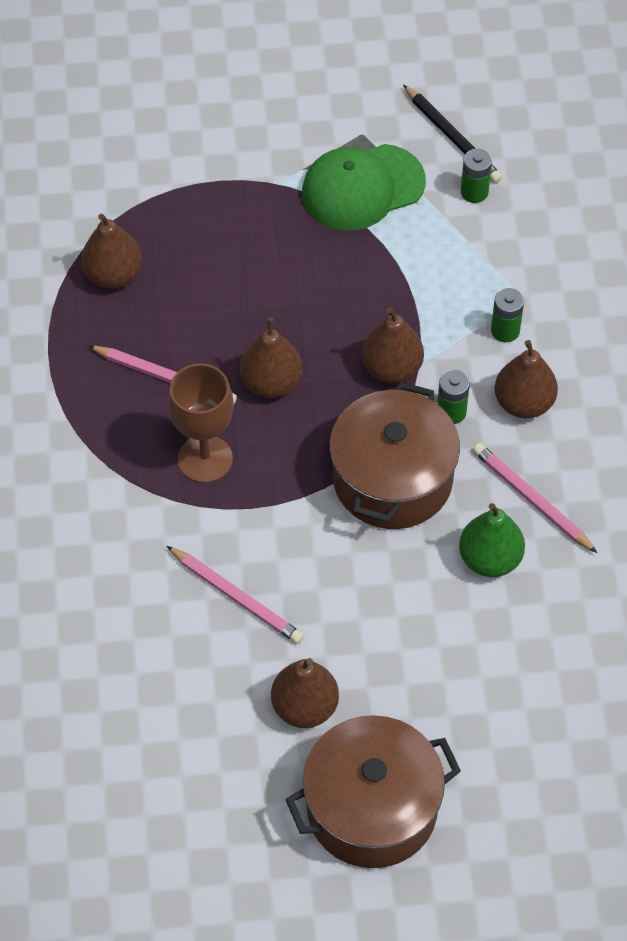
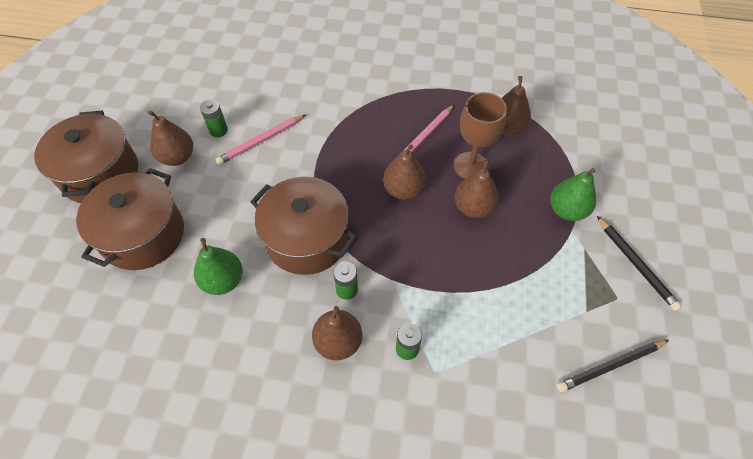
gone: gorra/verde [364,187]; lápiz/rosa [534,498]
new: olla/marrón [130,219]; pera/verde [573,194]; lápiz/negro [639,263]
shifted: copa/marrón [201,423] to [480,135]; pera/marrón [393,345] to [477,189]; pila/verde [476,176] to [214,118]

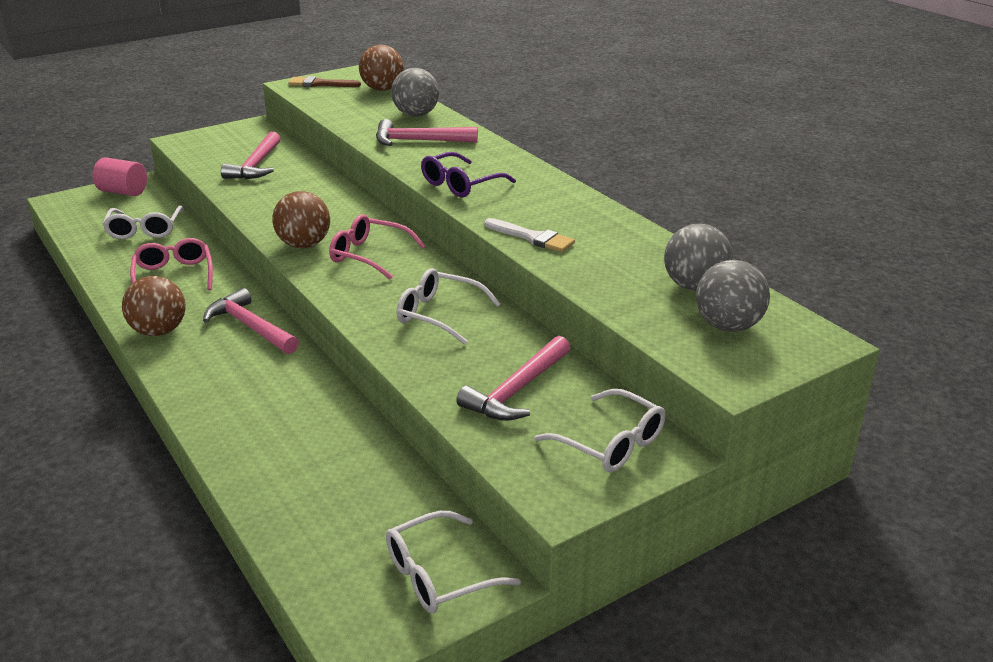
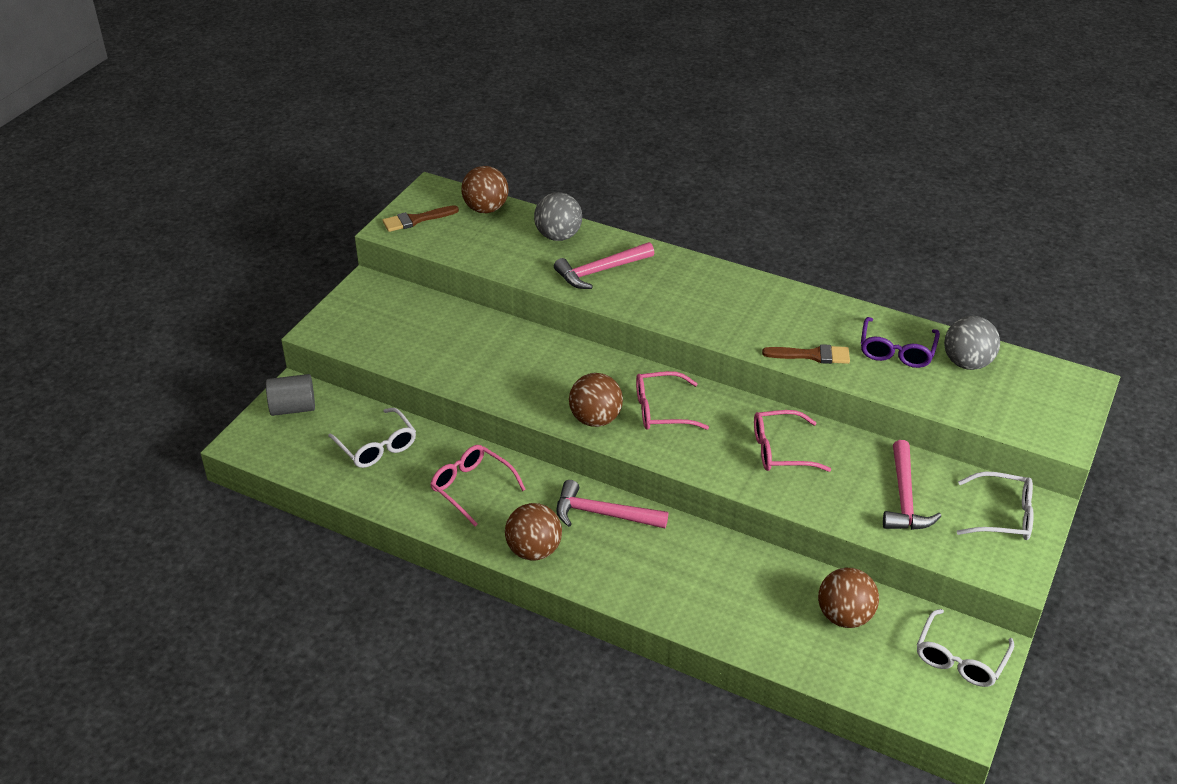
gone: martillo/rosa [251,155]; pelota/gris [733,296]
new: pelota/marrón [848,598]
shifted: gafas/morado [468,174] to [900,342]
repainted: cilindro/rosa [119,176] to cilindro/gris [290,395]; gafas/blanco [449,306] to gafas/rosa [792,441]; pincel/blanco [530,235] to pincel/marrón [806,354]

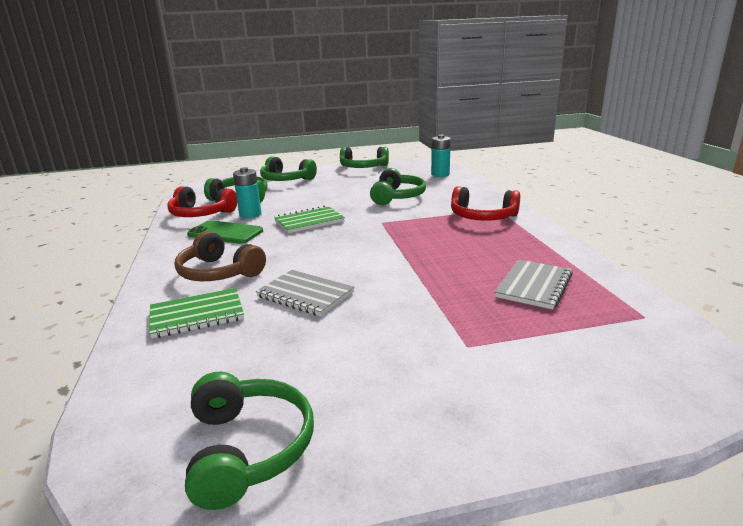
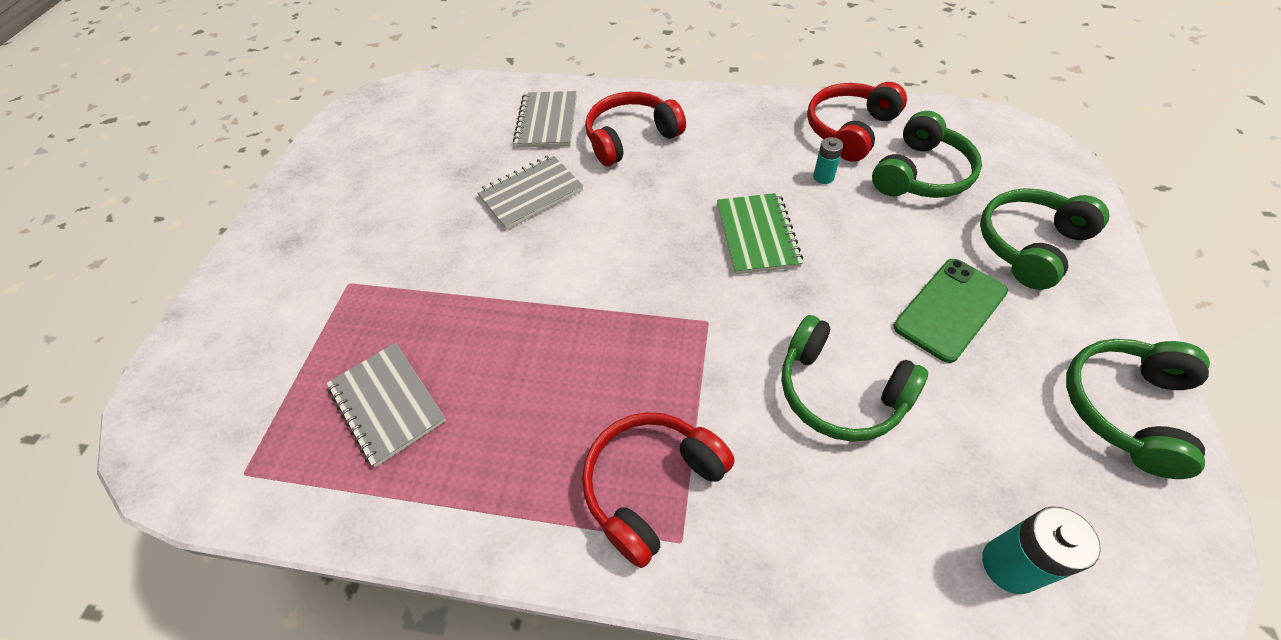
gone: auriculares/verde [249,441]
shifted: móvil/verde [225,232] to [951,311]
repainted: cuaderno/verde [196,313] to cuaderno/gris [545,119]; auriculares/marrón [220,256] to auriculares/rojo [635,129]
scaled: pila/turquesa [247,192] = [828,160] x0.60

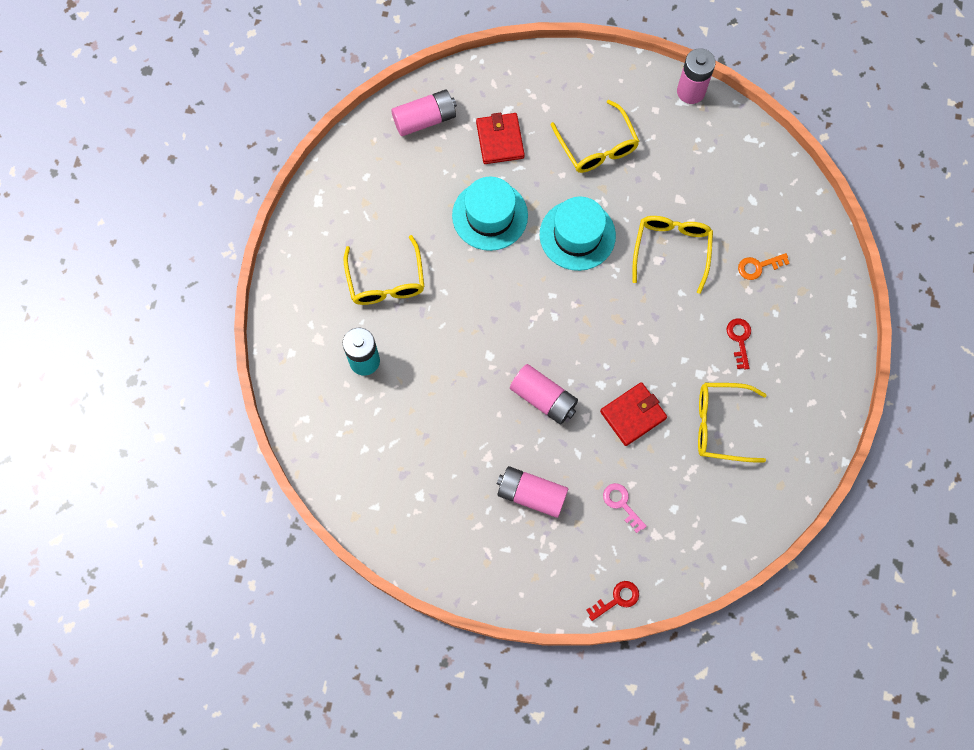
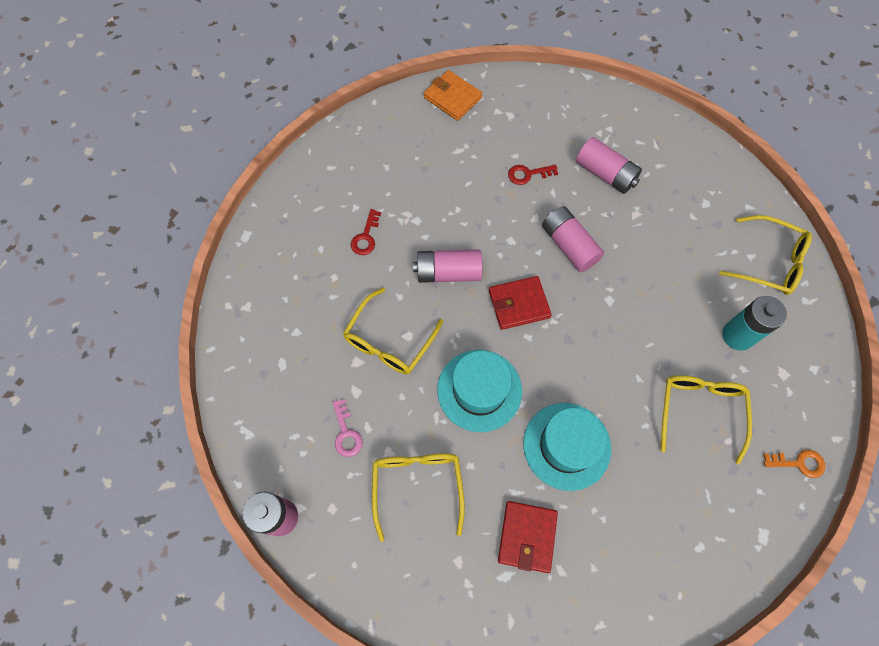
new: cartera/naranja [453,95]
shifted: pila/rosa [424,113] to [447,266]; llave/rojo [612,601] to [533,175]; cartera/rojo [633,414] to [520,303]; llave/rosa [625,508] to [347,428]; gafas/amarillo [732,423] to [765,255]; llave/naranja [764,266] to [794,464]

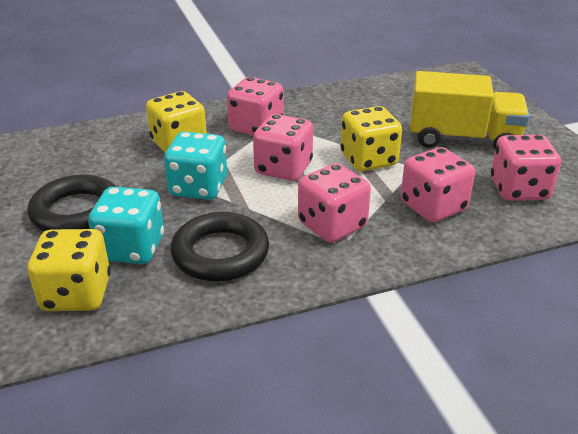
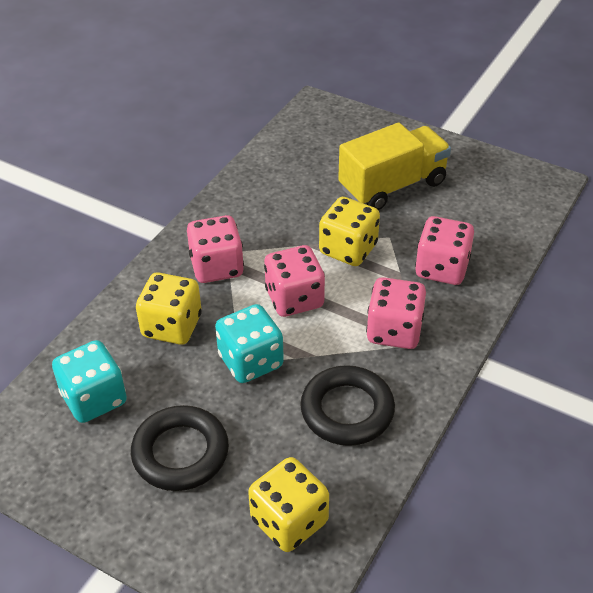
gone: dado/rosa [526,168]
shifted: dado/turquesa [126,225] to [89,381]

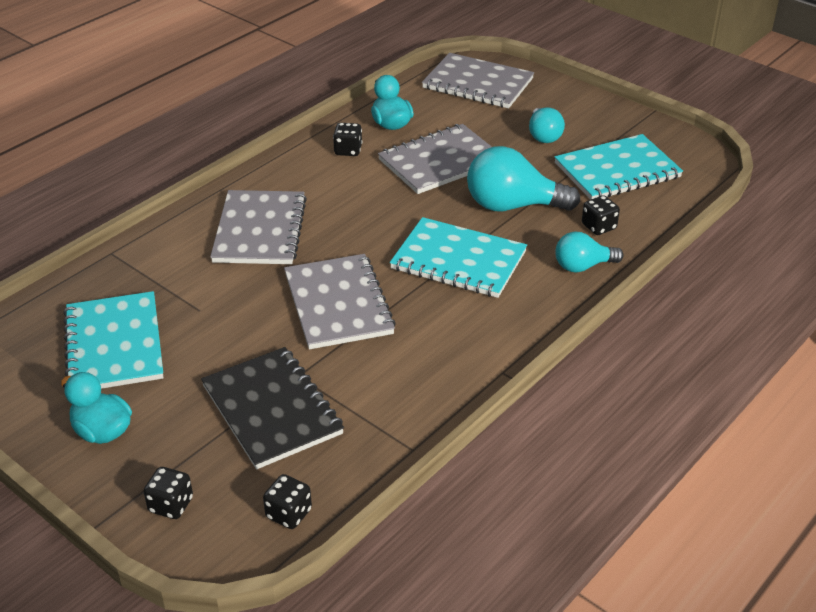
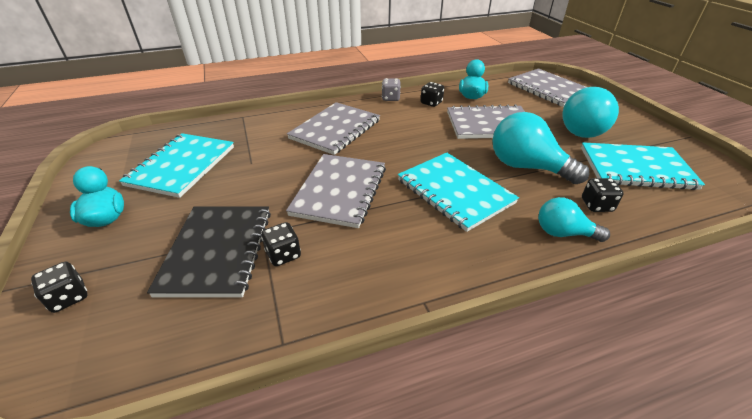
new: dado/gris [391,89]
shifted: dado/negro [287,501] to [281,244]
scaled: bombilla/turquesa [547,125] = [590,112] x1.69

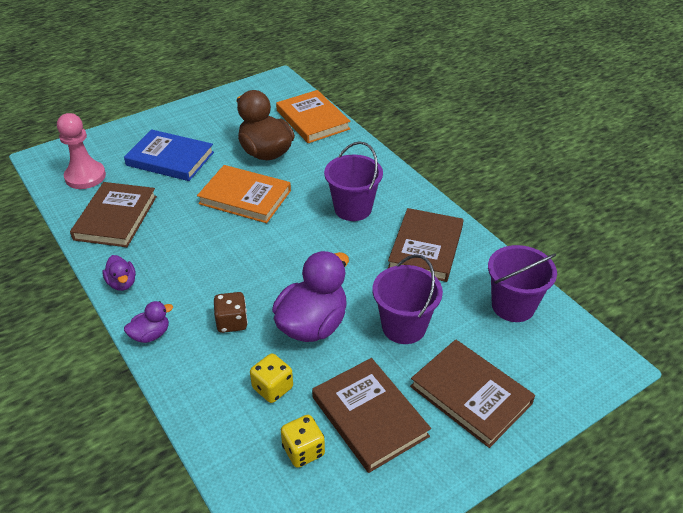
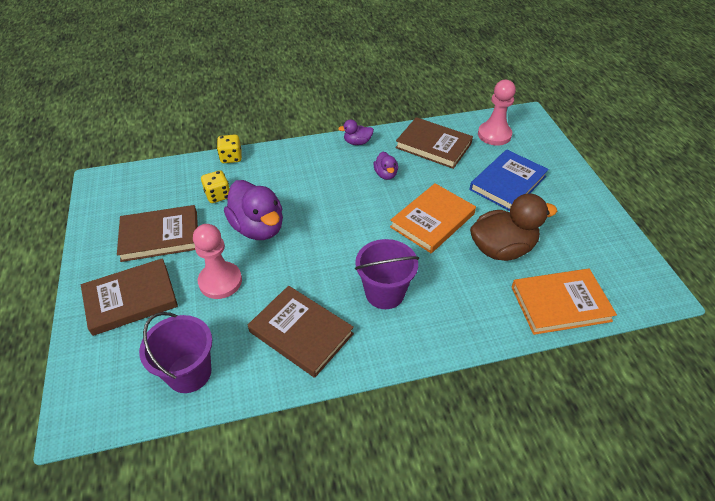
gone: dado/marrón [231,312]
shifted: pato/morado [148,322] to [386,166]; dado/amarillo [303,441] to [229,148]
swapped: balde/morado [408,299] to peón/rosa [217,261]

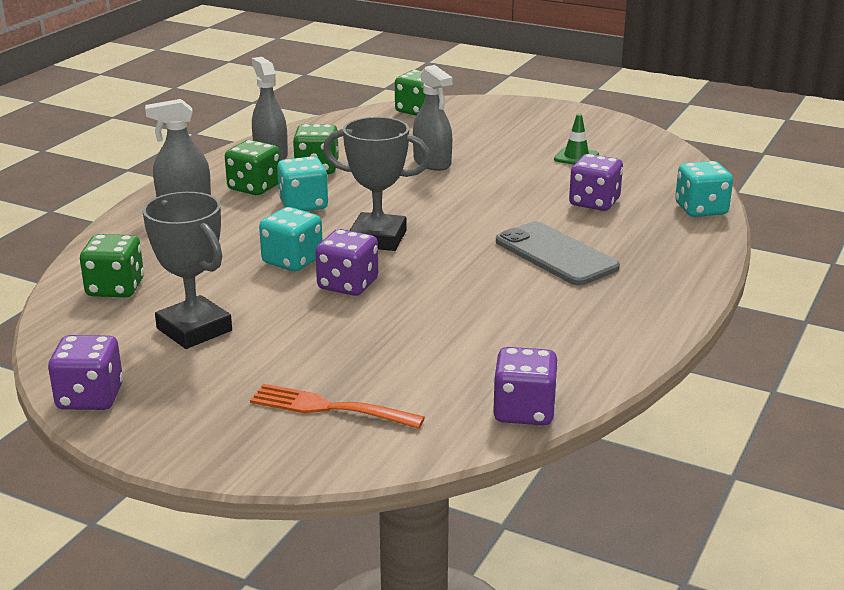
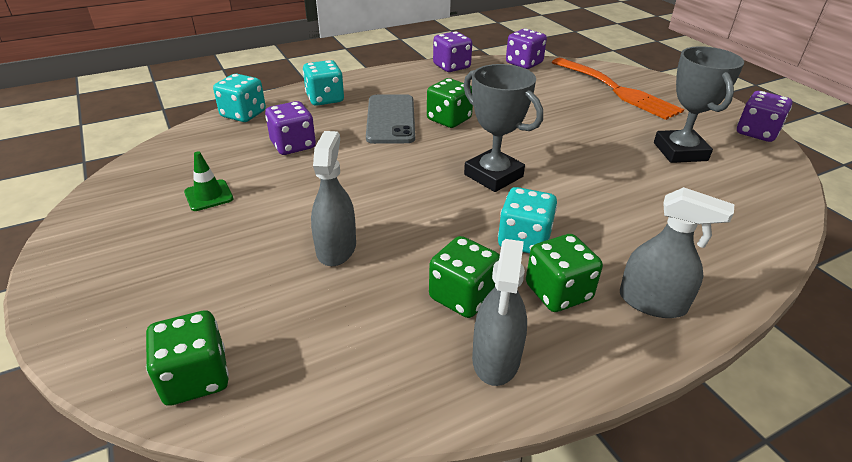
shifted: dado/verde [112,265] to [450,103]; dado/turquesa [291,239] to [323,83]; dado/morado [346,262] to [452,51]
scaled: tenedor/naranja [337,406] = [618,89] x1.55

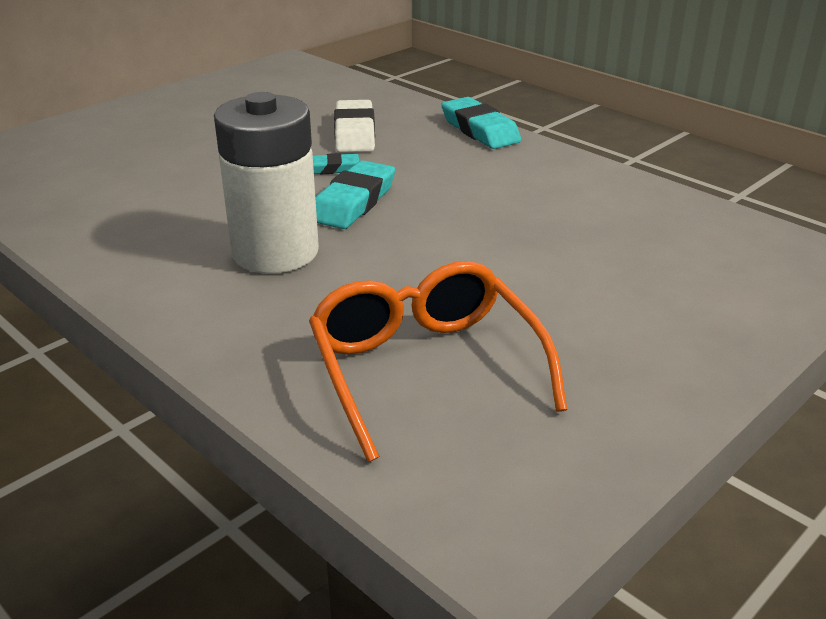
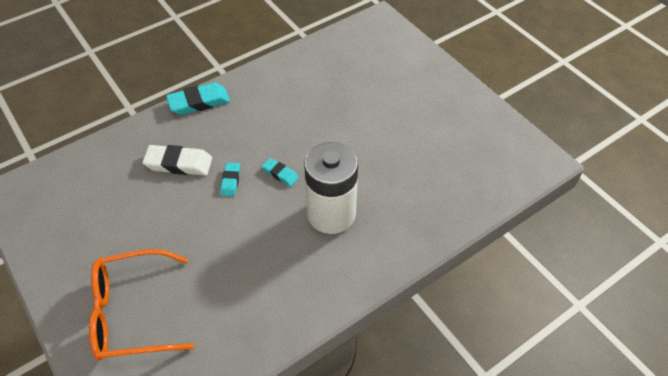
shifted: gafas/naranja [438,361] to [141,304]
scaled: goma de borrar/turquesa [355,194] = [280,172] x0.57

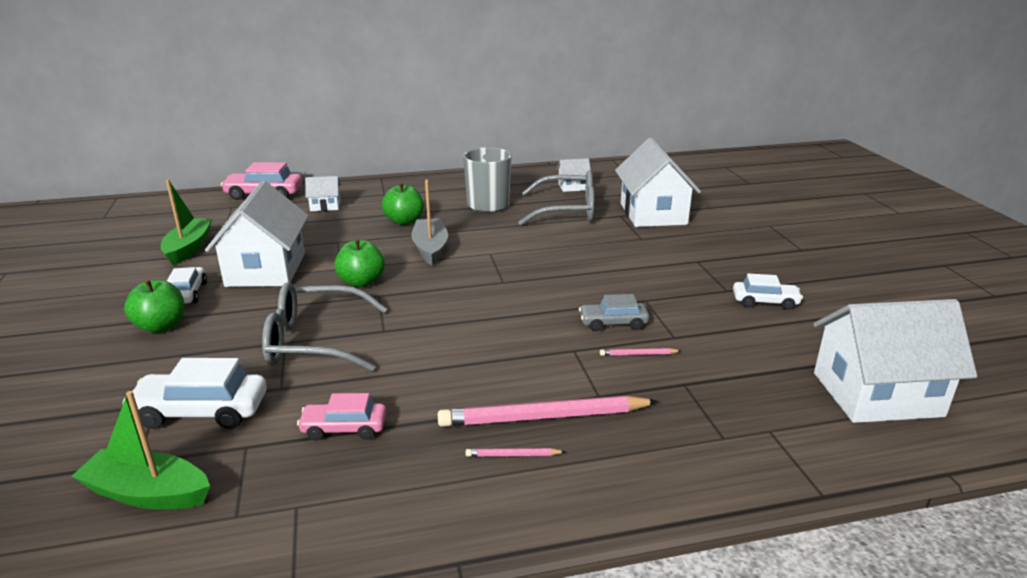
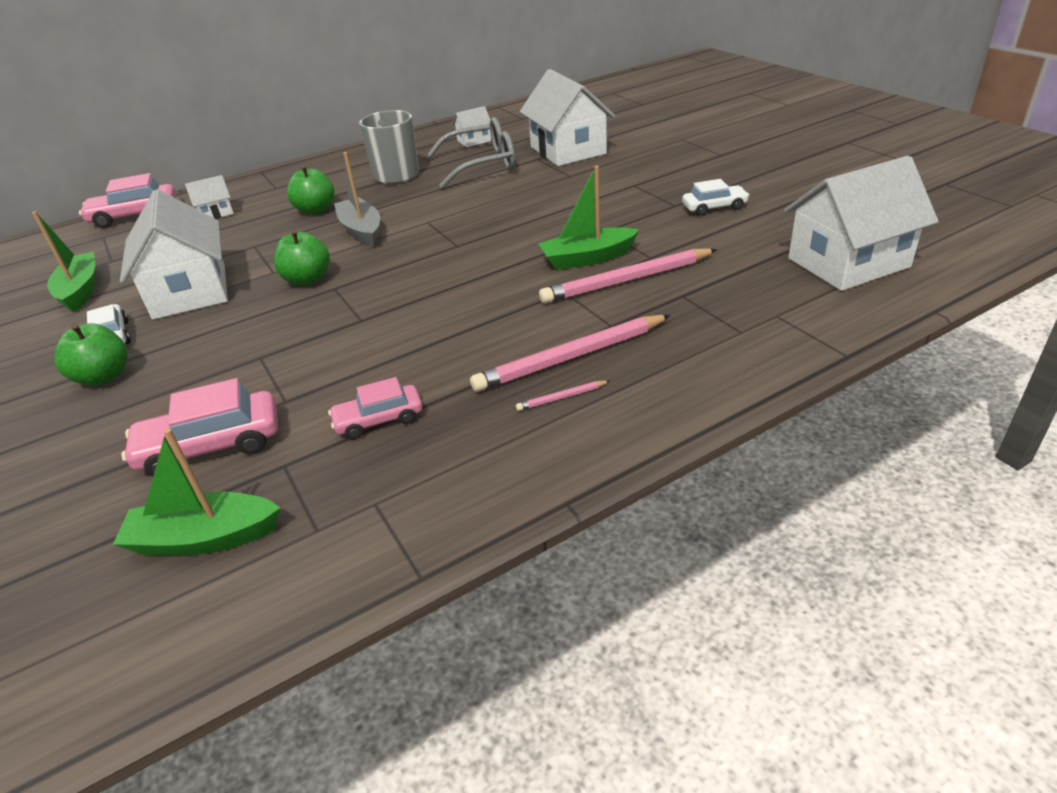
gone: gafas/gris [324,326]
swapped: coche/gris [614,312] to barco/verde [589,218]
repainted: coche/blanco [195,393] to coche/rosa [199,427]
scaled: lápiz/rosa [640,352] = [628,275] x2.39

